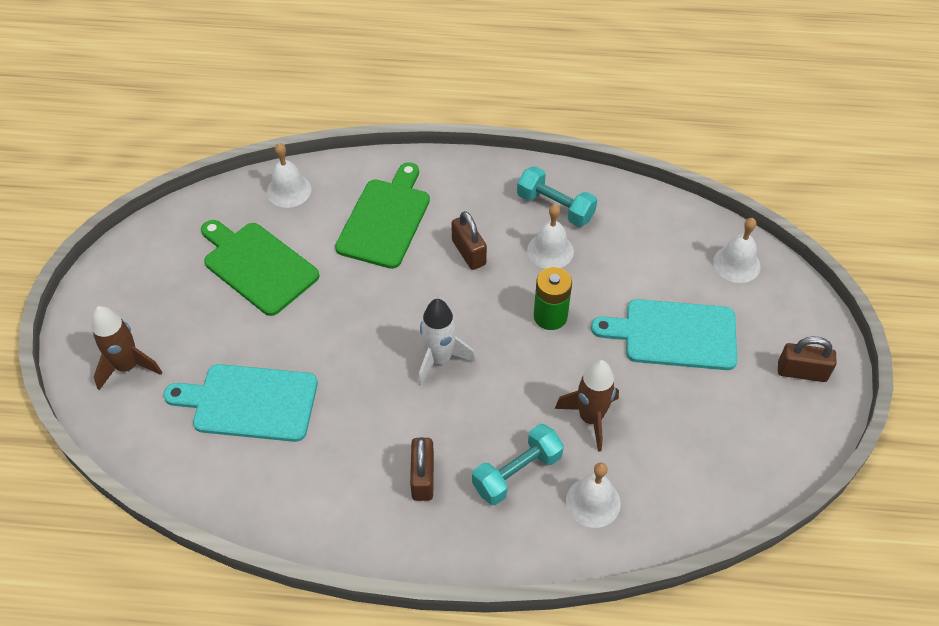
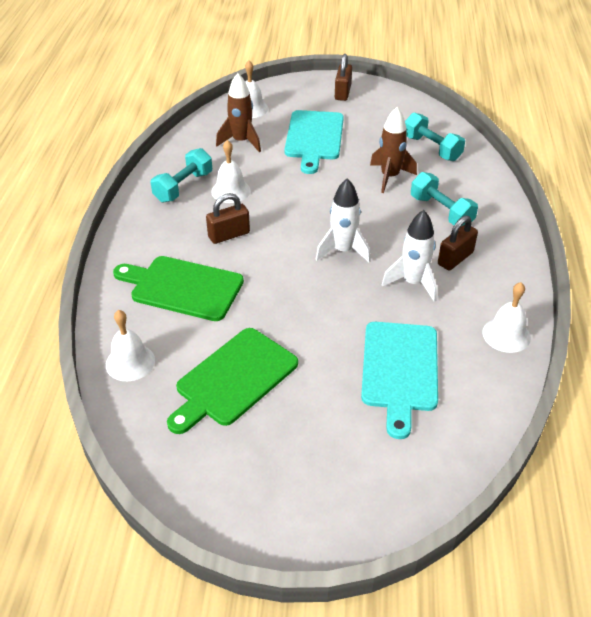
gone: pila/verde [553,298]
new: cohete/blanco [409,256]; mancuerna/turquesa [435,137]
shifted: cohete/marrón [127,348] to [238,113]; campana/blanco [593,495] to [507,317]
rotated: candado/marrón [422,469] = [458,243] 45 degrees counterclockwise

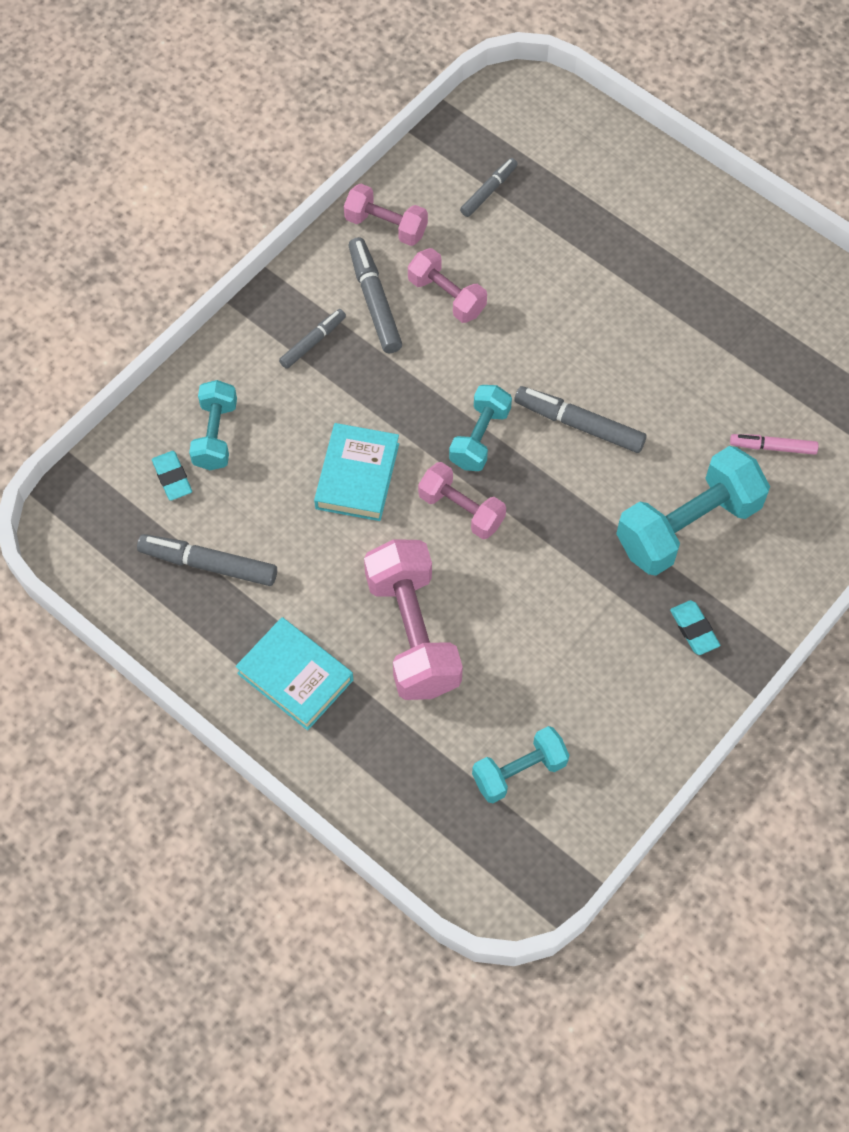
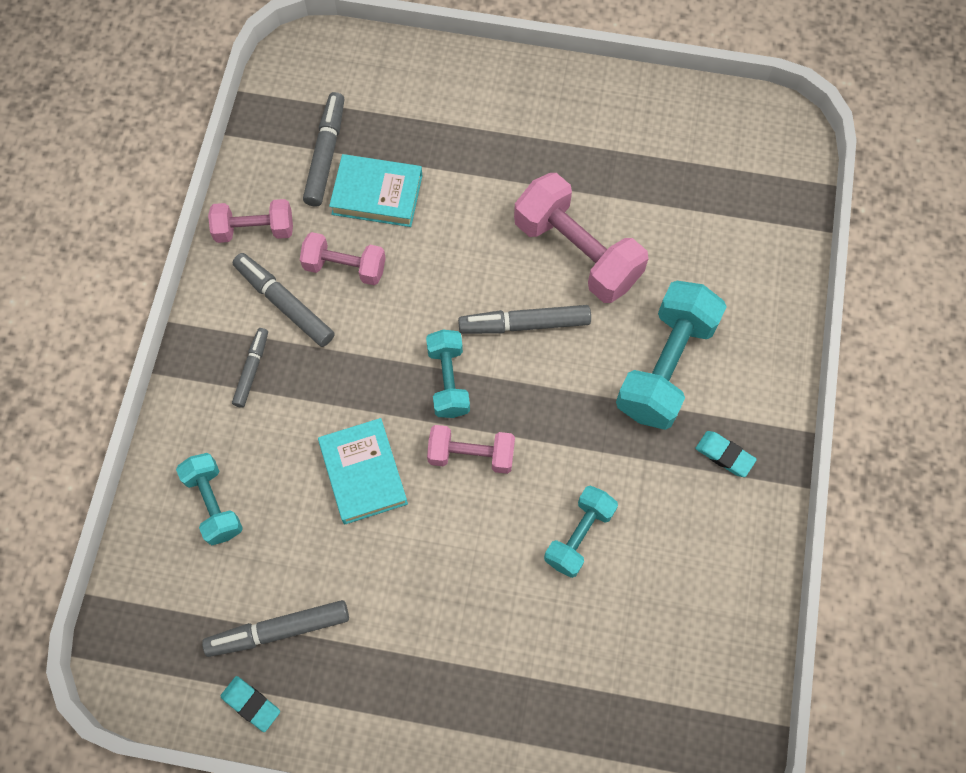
gone: rotulador/rosa [774,444]
shifted: goma de borrar/turquesa [172,476] to [250,704]; libro/turquesa [294,673] to [376,190]; mancuerna/rosa [413,619] to [581,238]; mancuerna/turquesa [520,764] to [581,532]
scaled: rotulador/gris [488,187] = [323,149] x1.59

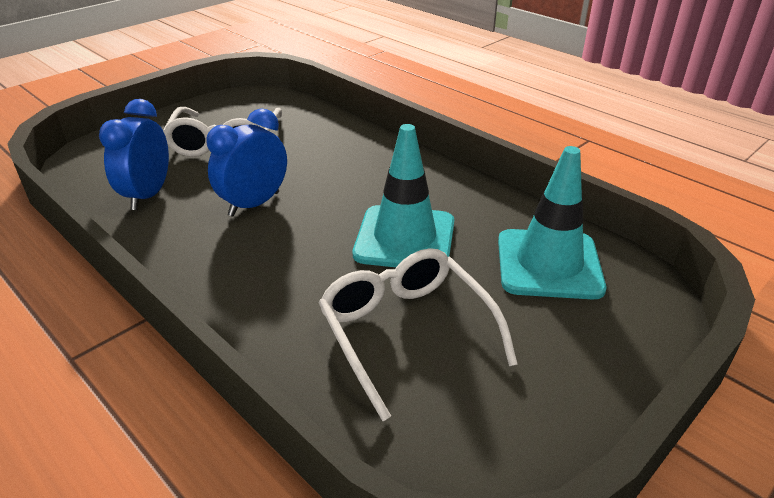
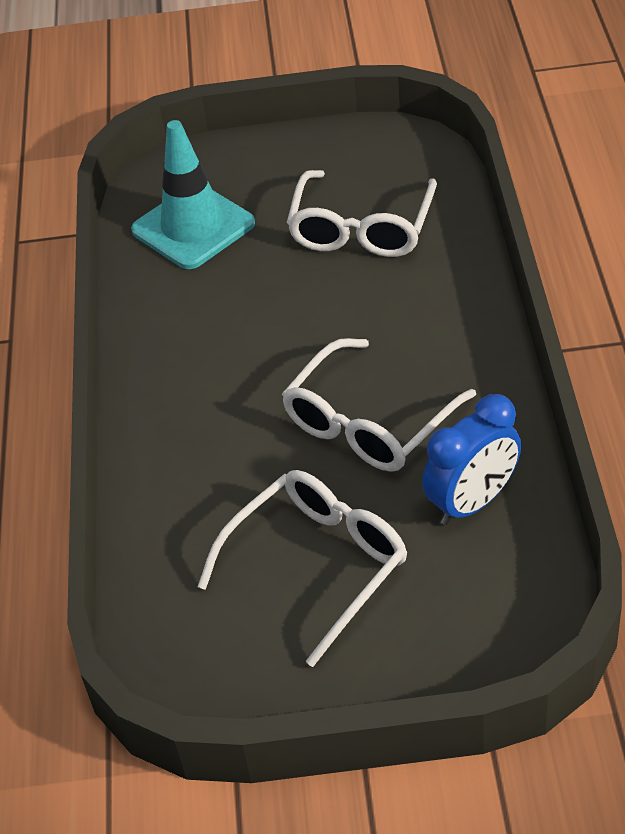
gone: cono de tráfico/turquesa [403,195]
swapped: despertador/azul [246,162] to gafas/blanco [379,405]

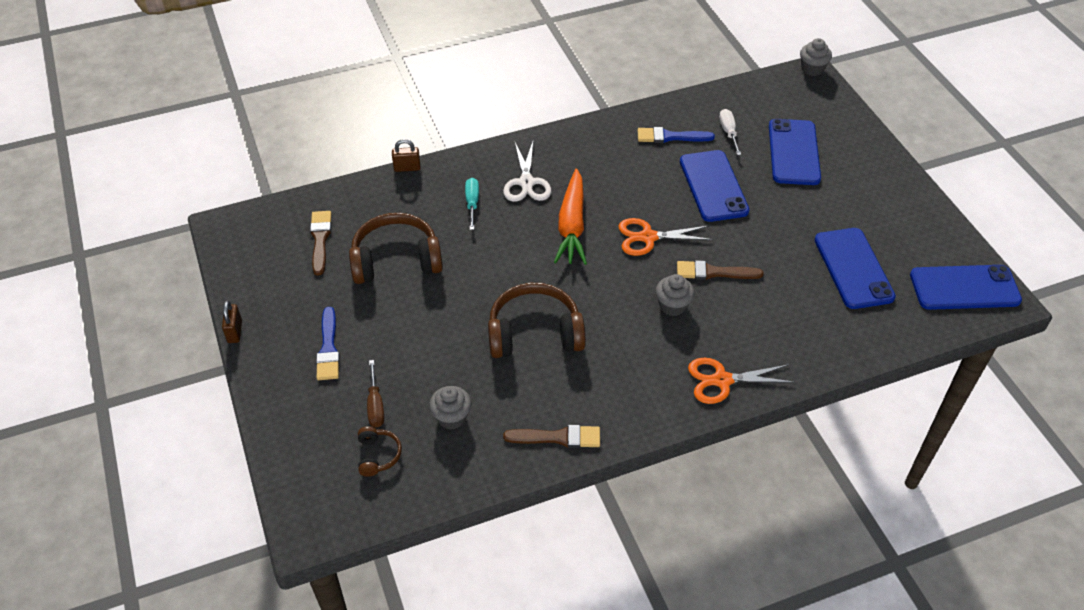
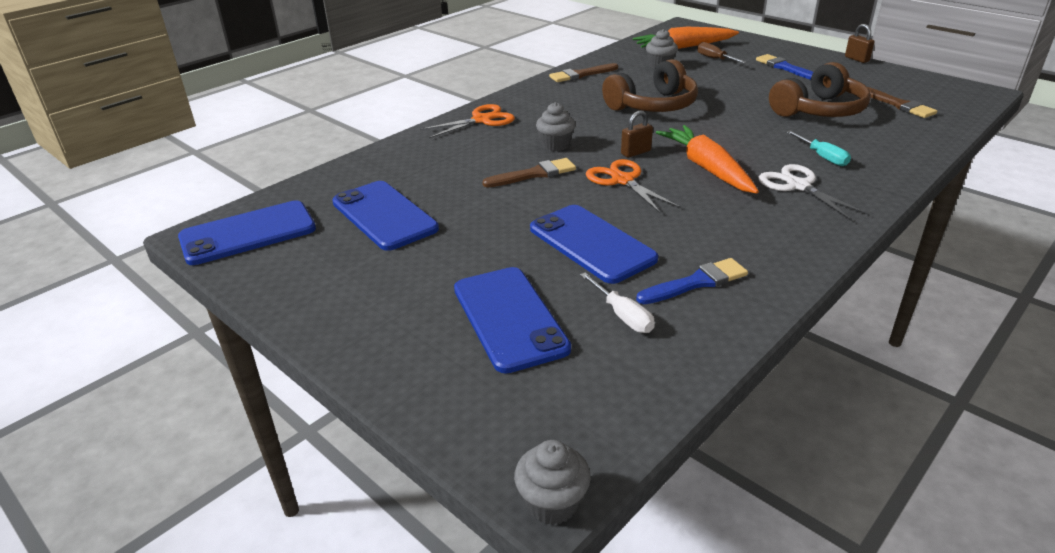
shifted: candado/marrón [406,155] to [637,134]
swapped: auriculares/marrón [380,451] to zanahoria/naranja [686,38]
rotated: tijeras/naranja [665,237] = [633,186] 90 degrees counterclockwise

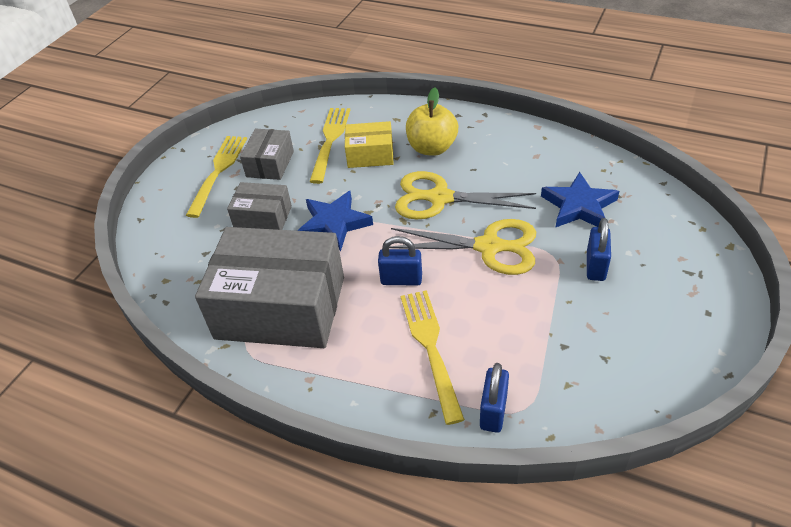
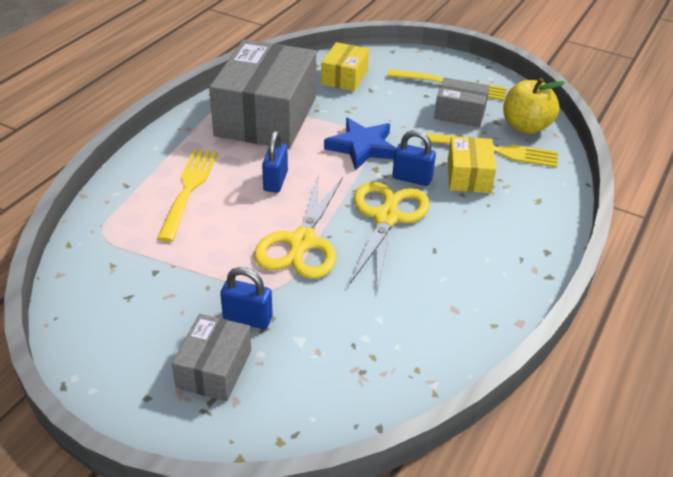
gone: estrella/azul [580,199]
new: caja/amarillo [345,67]
shifted: caja/gris [259,206] to [211,357]; manzana/amarillo [432,121] to [534,106]; candado/azul [494,398] to [414,158]
rotated: tenedor/amarillo [433,357] = [187,195] 75 degrees counterclockwise

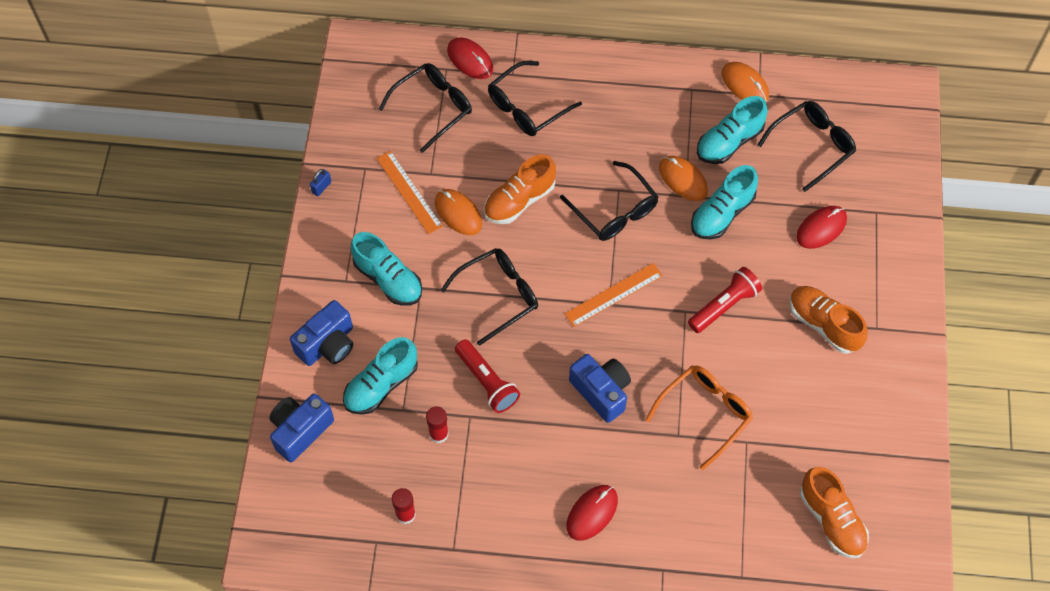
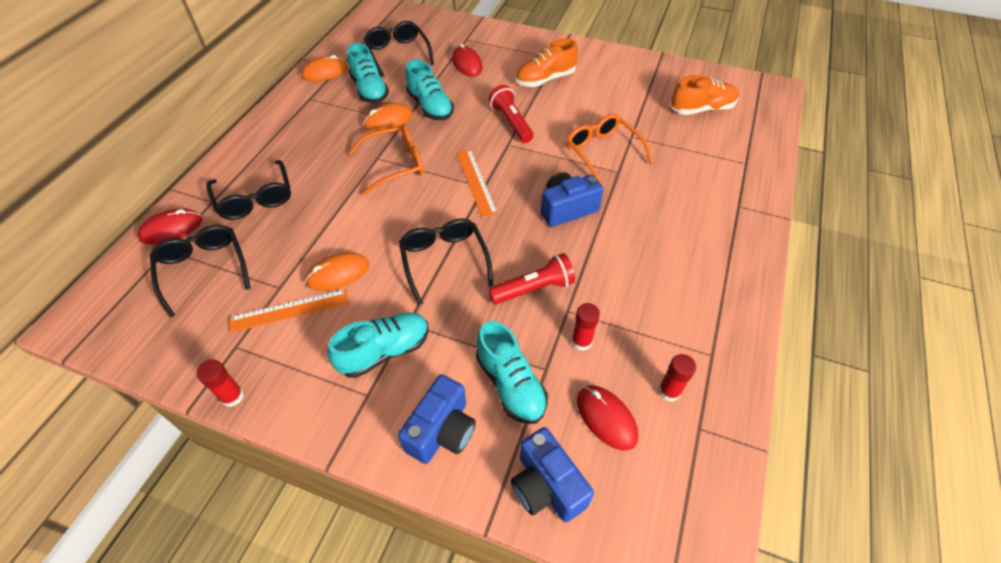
gone: zapato/naranja [520,189]
shifted: ratón/rojo [592,513] to [607,417]
swapped: candado/azul [320,182] to barra de pegamento/rojo [220,383]
repainted: gafas/negro [609,201] to gafas/naranja [386,159]
rotated: cámara/azul [321,333] = [437,419] 60 degrees clockwise

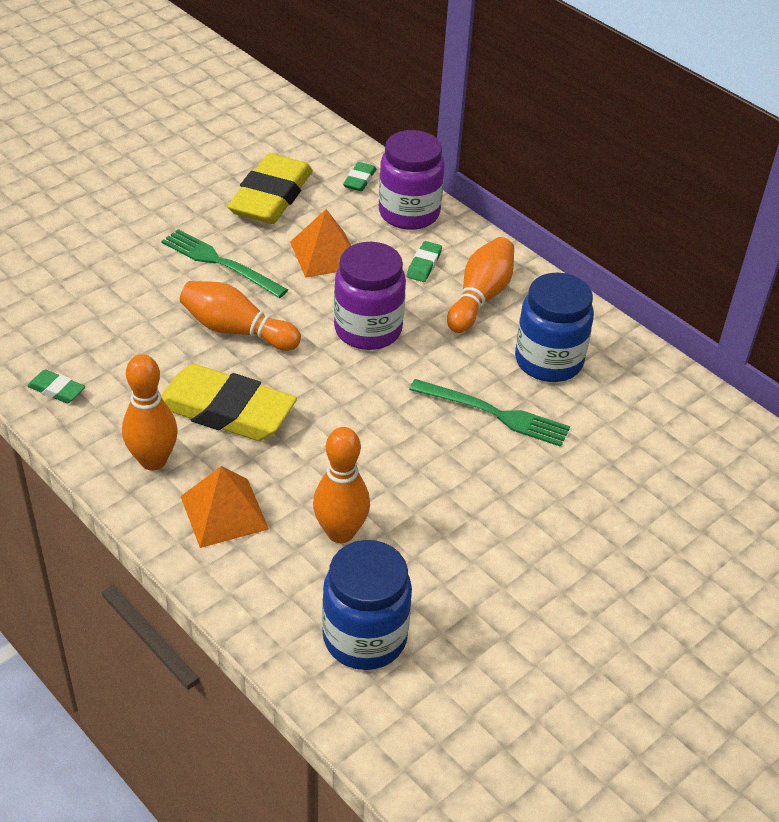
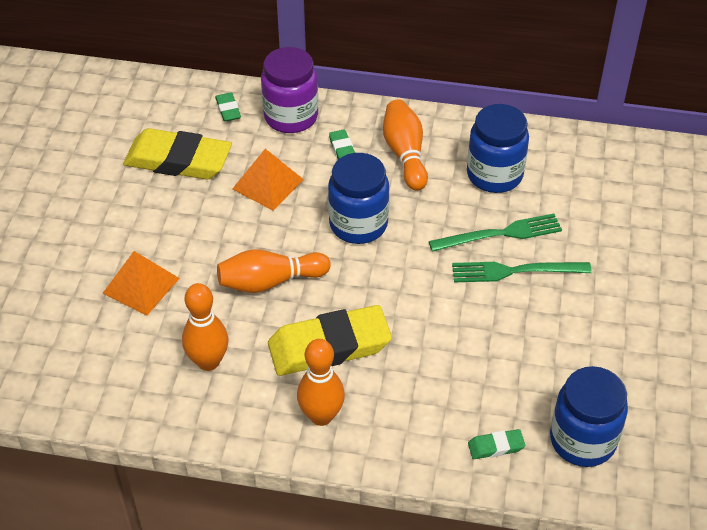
shifted: goma de borrar/verde [56,386] to [496,444]; tenedor/verde [224,263] to [522,272]; pirámide/naranja [225,507] to [141,283]; bolo/naranja [341,485] to [205,327]
repainted: tarro/morado [370,296] to tarro/azul [358,198]
rotated: goma de borrar/amarillo [270,188] = [177,154] 60 degrees counterclockwise

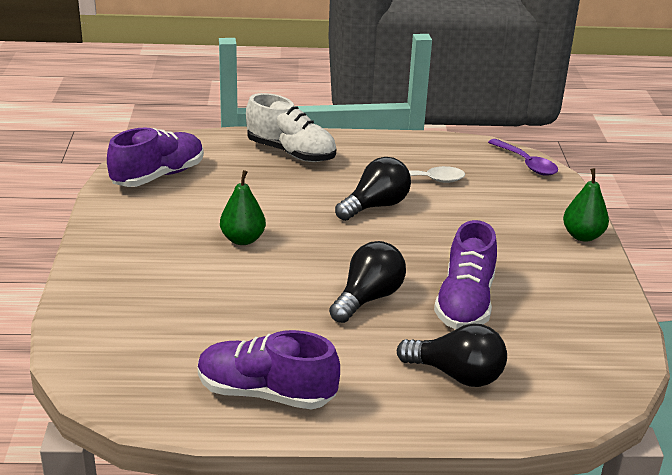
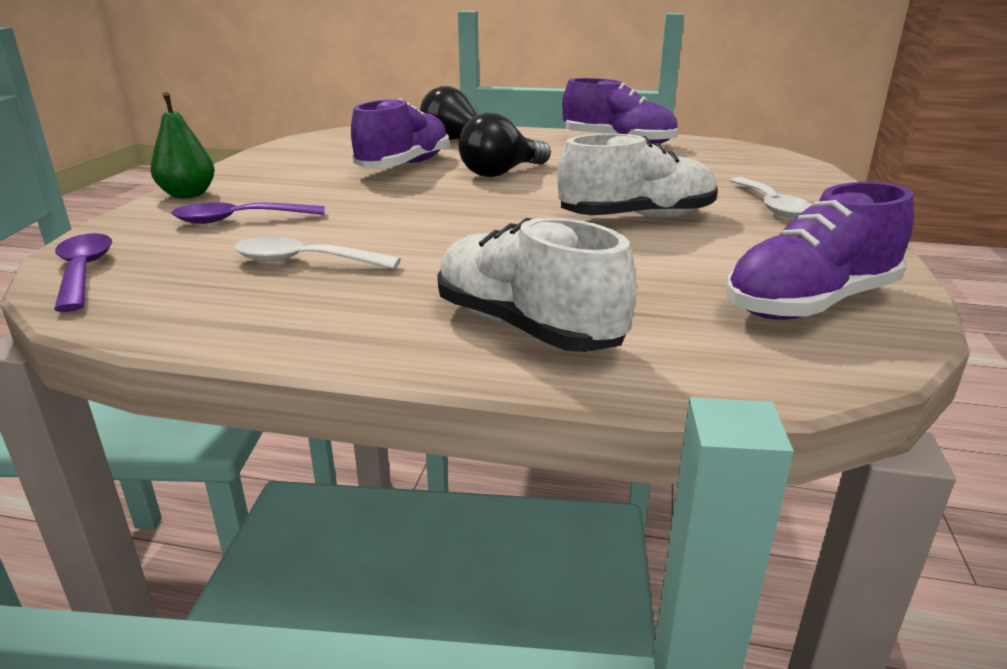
gone: bombilla/negro [373,189]
new: cuchara/morado [248,213]; cuchara/blanco [771,197]
swapped: pera/verde [243,207] to zapato/blanco [637,176]

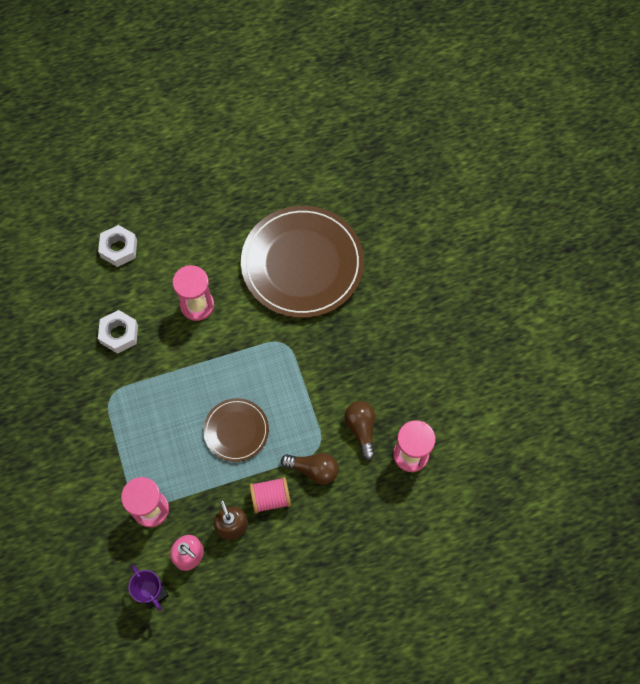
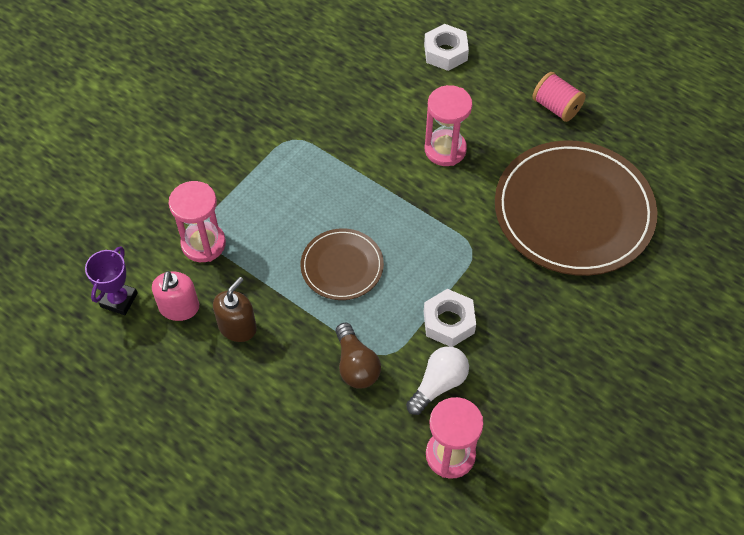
shifted: tuerca/blanco [118,332] to [450,318]; carrete/rosa [270,495] to [559,97]
repainted: bombilla/marrón [359,430] to bombilla/blanco [437,380]

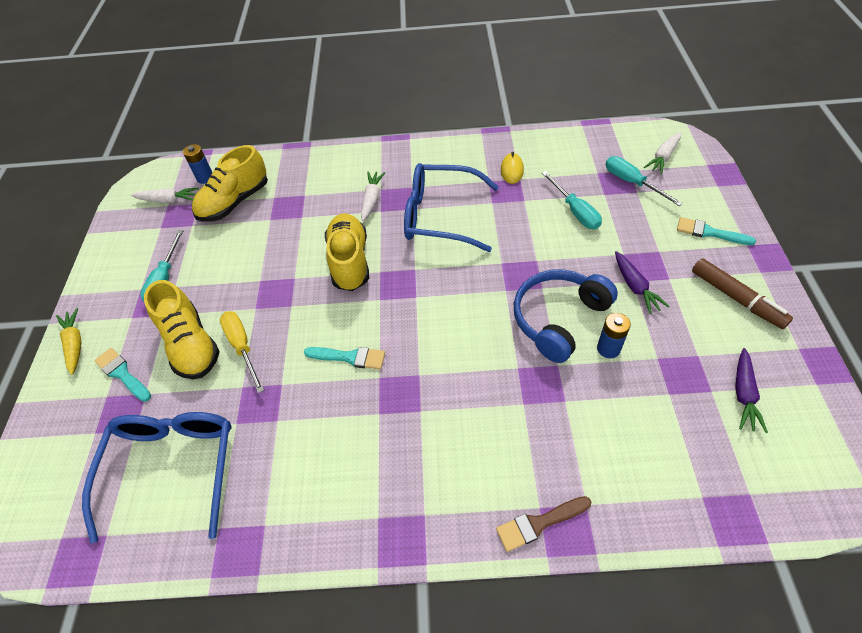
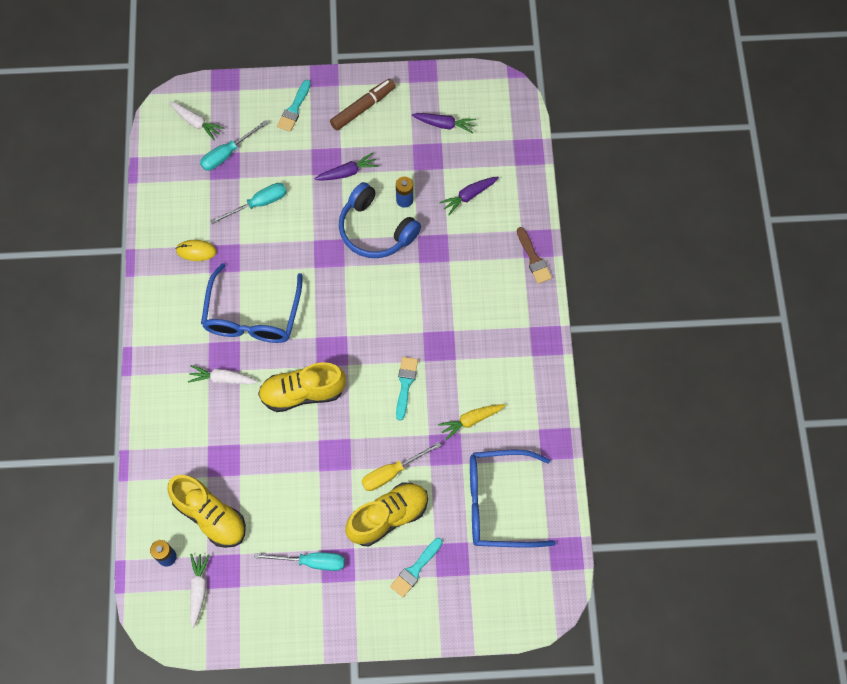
new: zanahoria/morado [469,196]
shifted: zanahoria/amarillo [69,341] to [472,422]

